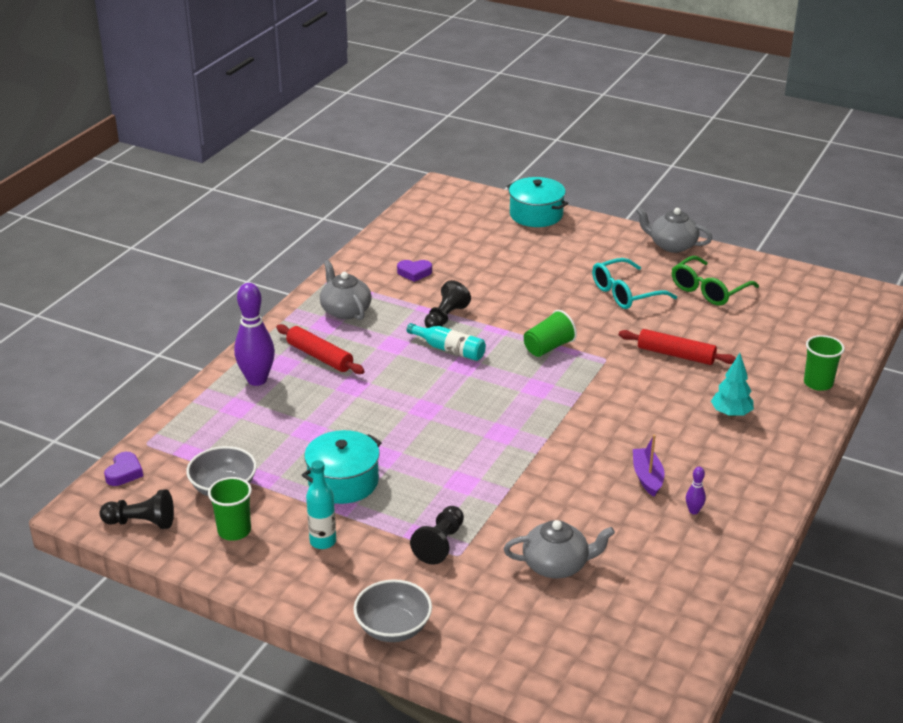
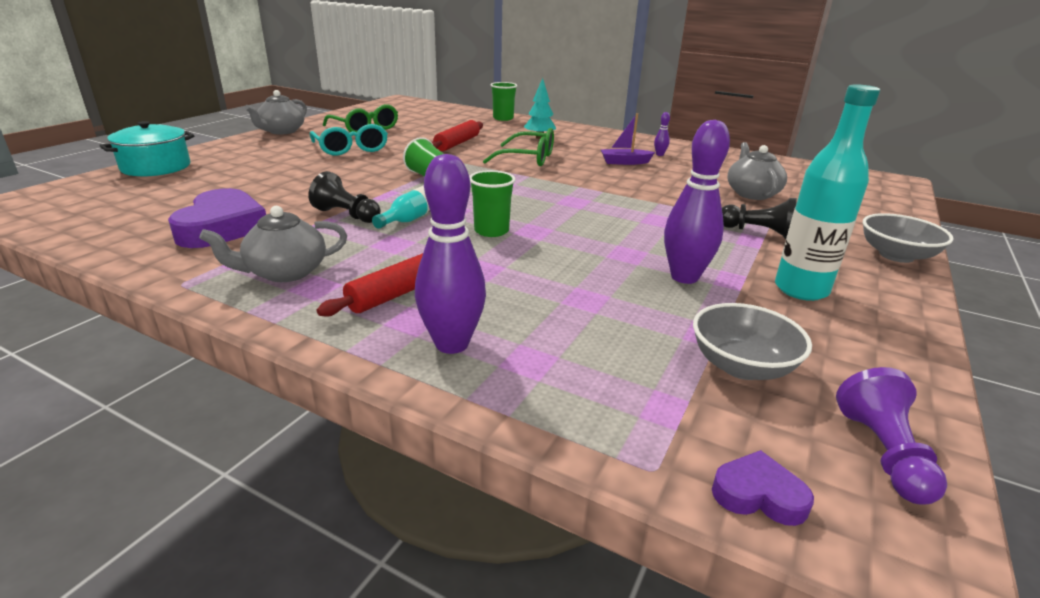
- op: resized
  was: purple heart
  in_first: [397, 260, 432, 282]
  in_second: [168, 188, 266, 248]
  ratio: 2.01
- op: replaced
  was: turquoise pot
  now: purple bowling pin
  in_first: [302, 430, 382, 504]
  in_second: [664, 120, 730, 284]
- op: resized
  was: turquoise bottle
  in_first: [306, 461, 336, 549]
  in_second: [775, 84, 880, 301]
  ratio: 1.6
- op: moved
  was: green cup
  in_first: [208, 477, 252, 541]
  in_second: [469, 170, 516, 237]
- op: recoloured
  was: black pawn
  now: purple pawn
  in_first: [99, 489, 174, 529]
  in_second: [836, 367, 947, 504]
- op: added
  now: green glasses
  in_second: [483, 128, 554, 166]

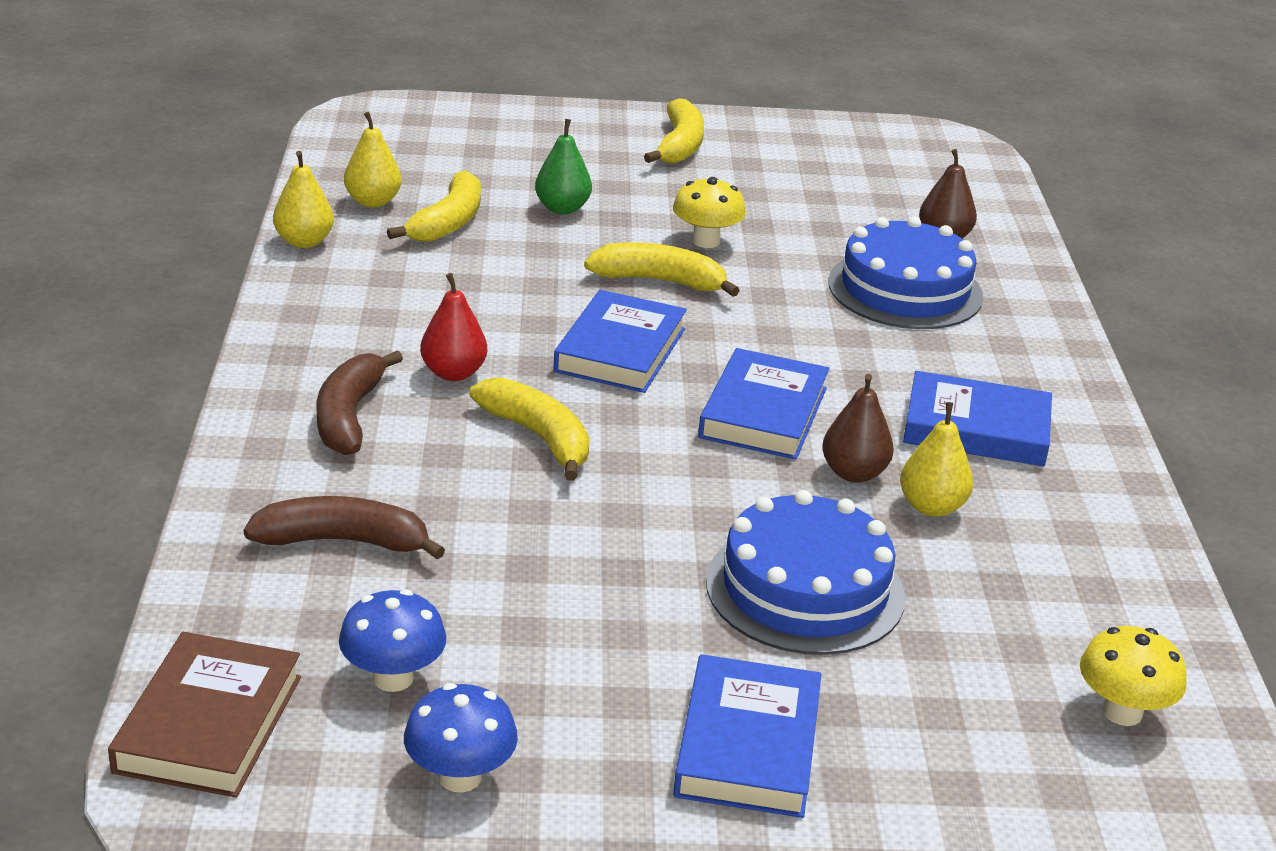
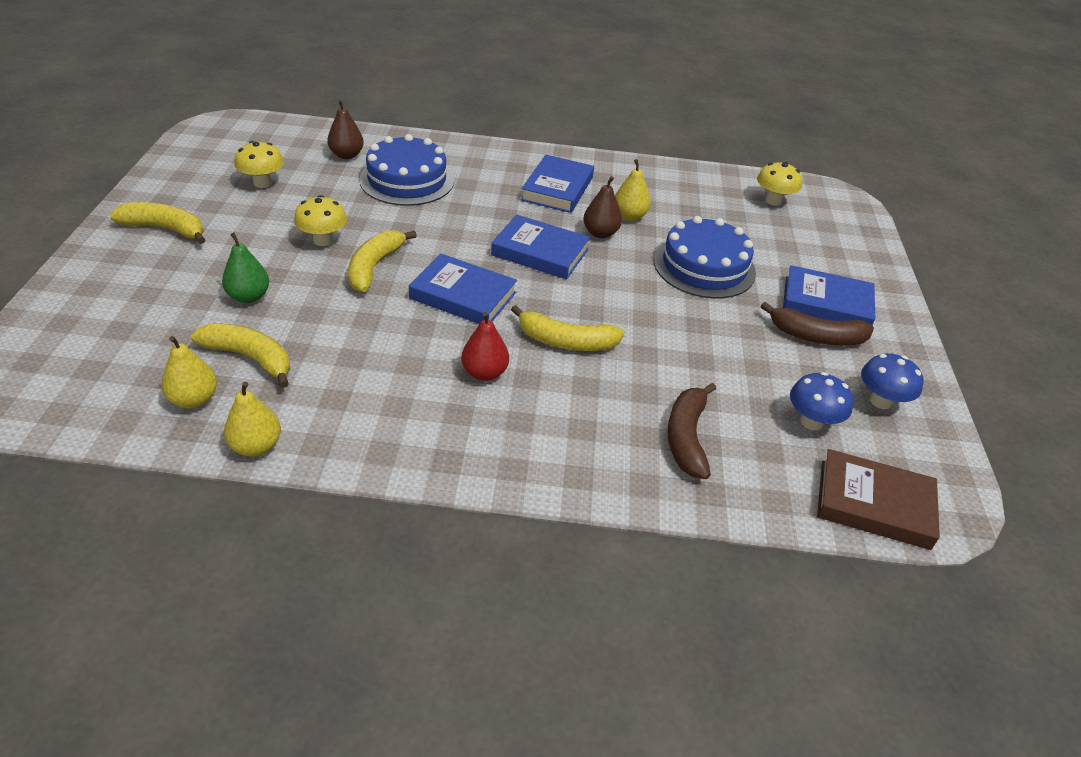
- op: moved
  was: brown banana
  in_first: [317, 350, 403, 455]
  in_second: [761, 302, 874, 346]
- op: turned
  was: yellow banana
  in_first: [470, 377, 590, 480]
  in_second: [511, 305, 624, 351]
  clockwise: -135
- op: added
  now: yellow mushroom
  in_second: [234, 141, 284, 188]

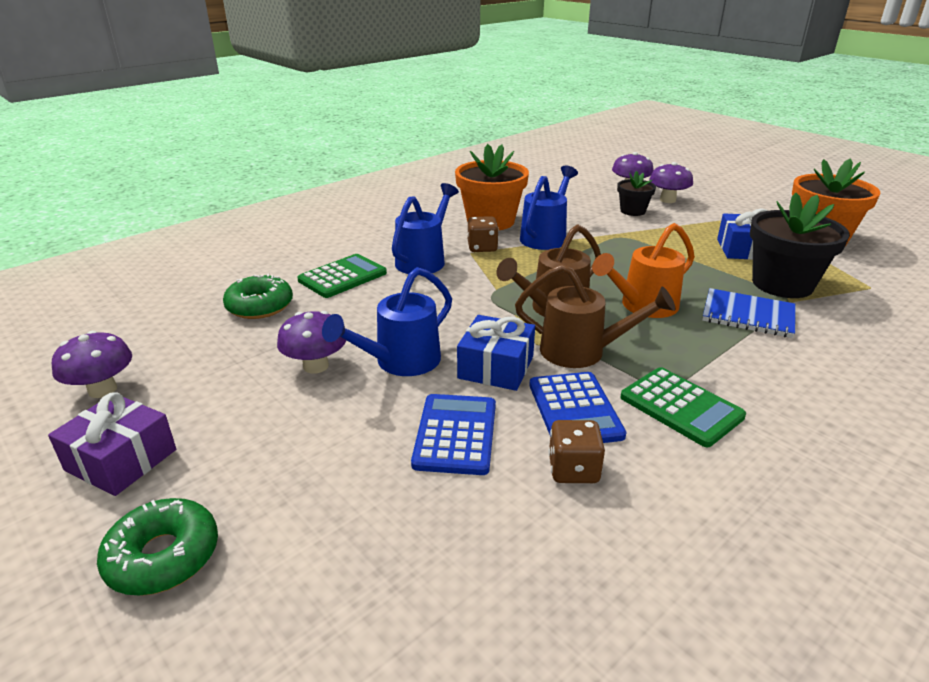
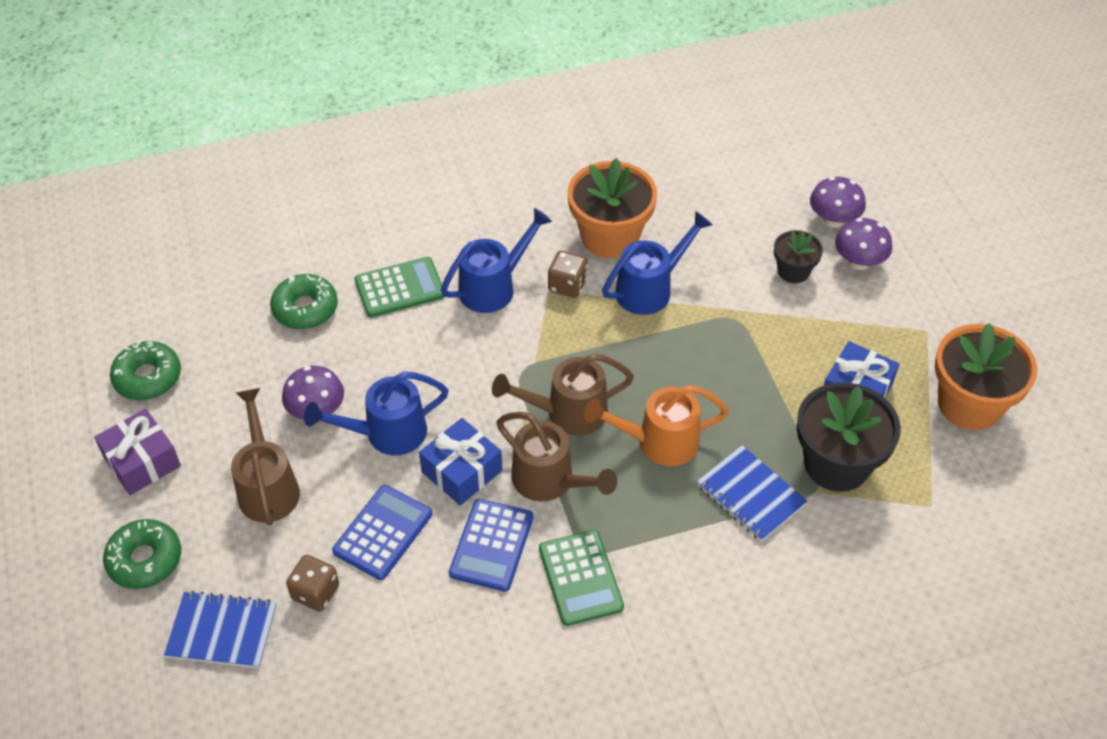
- op: replaced
  was: purple mushroom
  now: green donut
  in_first: [52, 331, 132, 398]
  in_second: [110, 341, 181, 400]
- op: moved
  was: brown dice
  in_first: [549, 420, 605, 483]
  in_second: [286, 555, 339, 612]
- op: added
  now: brown watering can
  in_second: [231, 388, 300, 526]
- op: added
  now: blue notebook
  in_second: [164, 591, 277, 668]

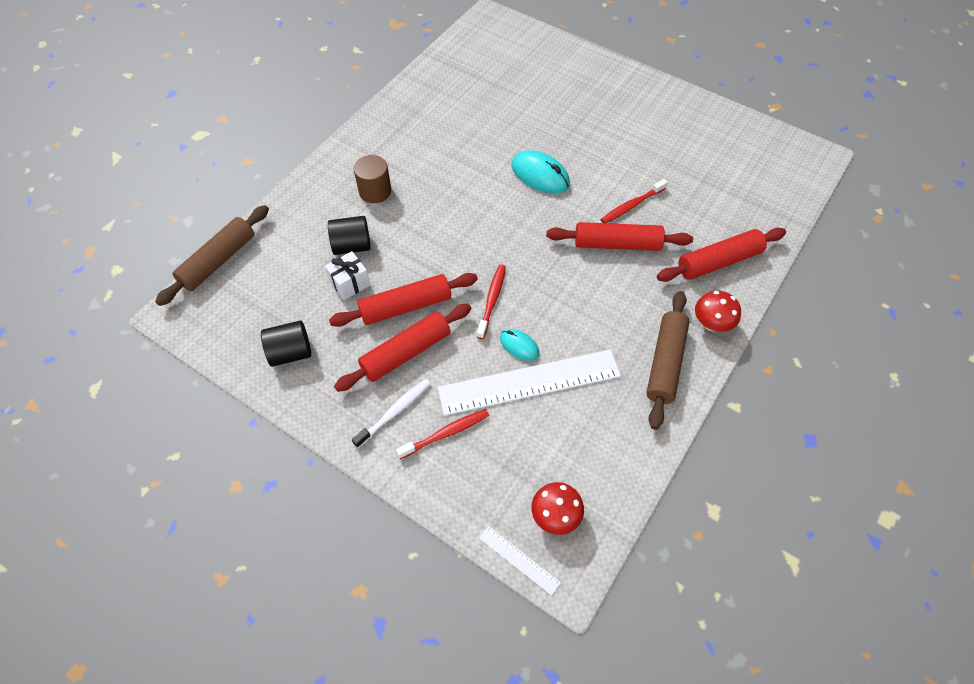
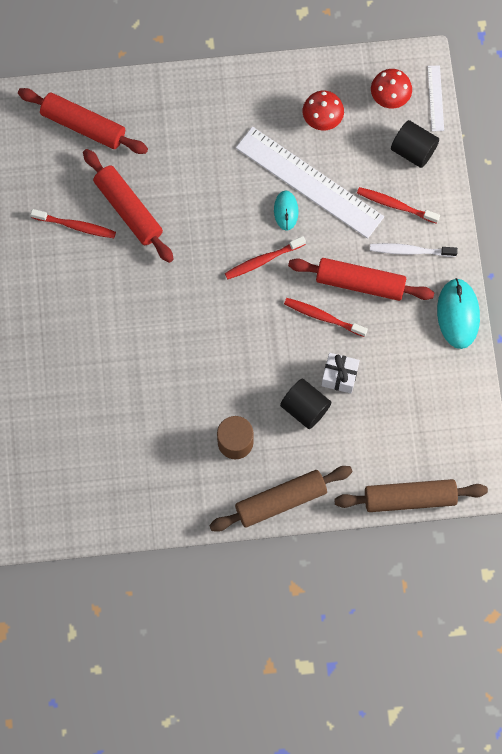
- op: moved
  was: turquoise mouse
  in_first: [512, 150, 570, 193]
  in_second: [437, 278, 480, 349]
- op: replaced
  was: red rolling pin
  now: red toothbrush
  in_first: [329, 273, 478, 327]
  in_second: [284, 298, 368, 337]
- op: moved
  was: brown rolling pin
  in_first: [646, 291, 690, 430]
  in_second: [209, 466, 353, 532]
- op: moved
  was: red mushroom
  in_first: [695, 291, 741, 332]
  in_second: [303, 91, 344, 130]
- op: moved
  was: black cylinder
  in_first: [261, 320, 311, 367]
  in_second: [391, 120, 439, 168]

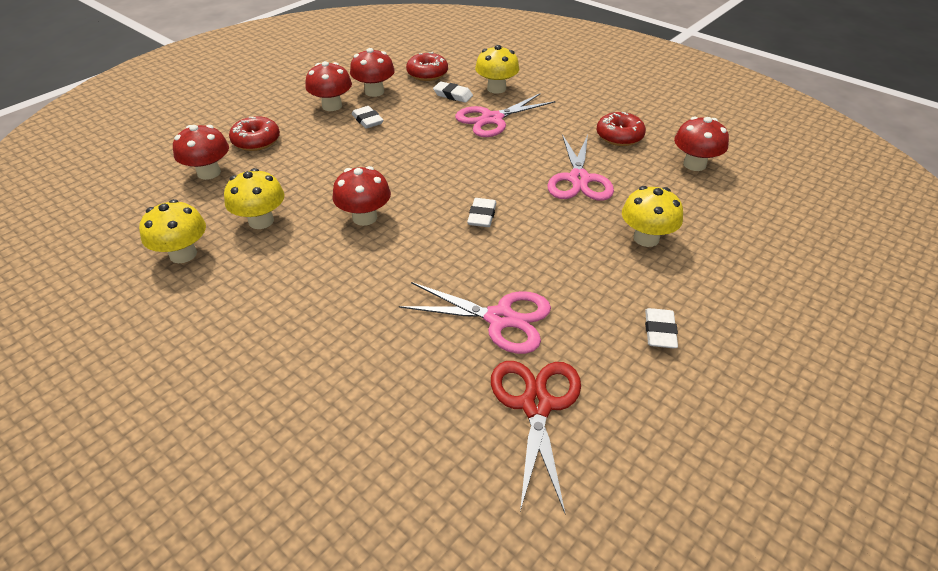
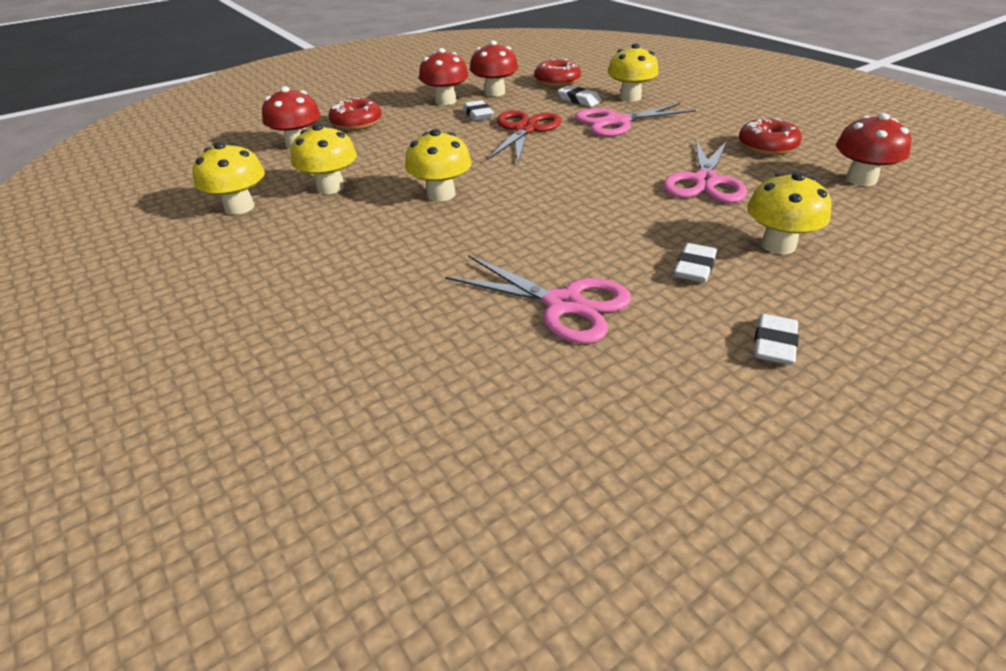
- op: recoloured
  was: red mushroom
  now: yellow mushroom
  in_first: [332, 166, 391, 226]
  in_second: [405, 129, 471, 201]
- op: moved
  was: white eraser
  in_first: [467, 198, 497, 227]
  in_second: [674, 243, 717, 283]
- op: moved
  was: red scissors
  in_first: [491, 361, 581, 515]
  in_second: [487, 110, 562, 163]

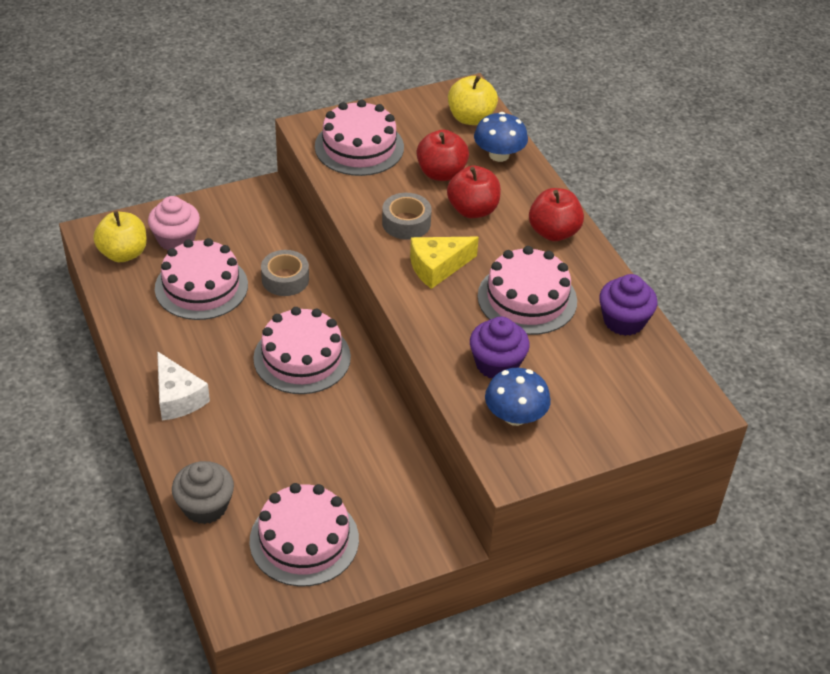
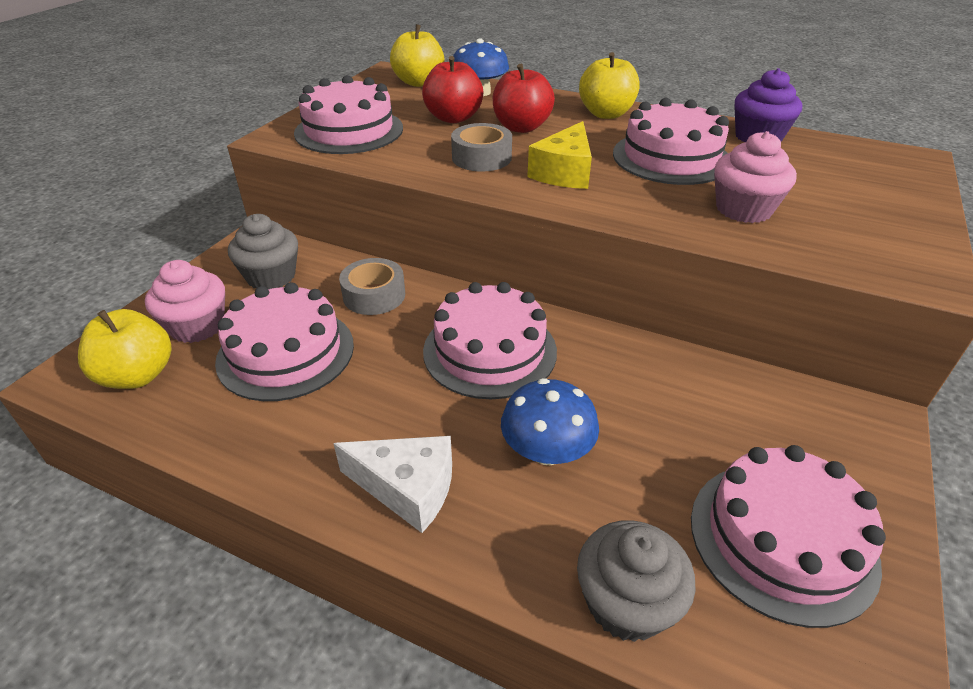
- op: recoloured
  was: red apple
  now: yellow apple
  in_first: [529, 188, 584, 241]
  in_second: [579, 52, 639, 119]
- op: recoloured
  was: purple cupcake
  now: pink cupcake
  in_first: [470, 317, 530, 379]
  in_second: [714, 131, 797, 223]
- op: moved
  was: blue mushroom
  in_first: [485, 368, 551, 426]
  in_second: [501, 378, 599, 465]
- op: added
  now: grey cupcake
  in_second: [228, 214, 298, 289]

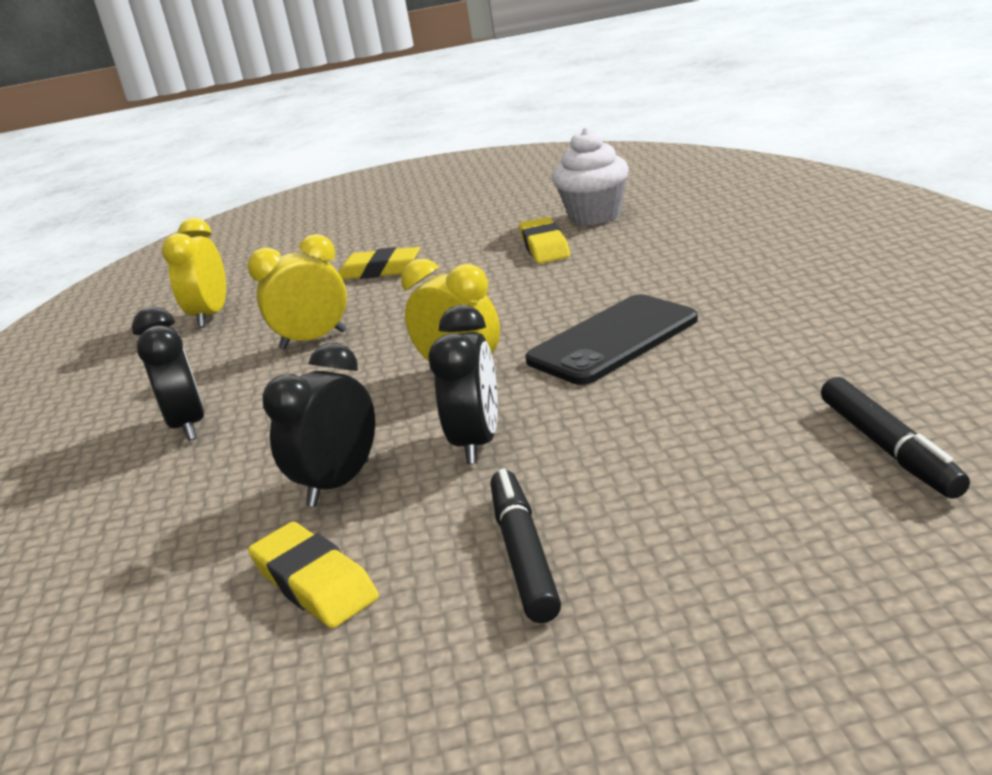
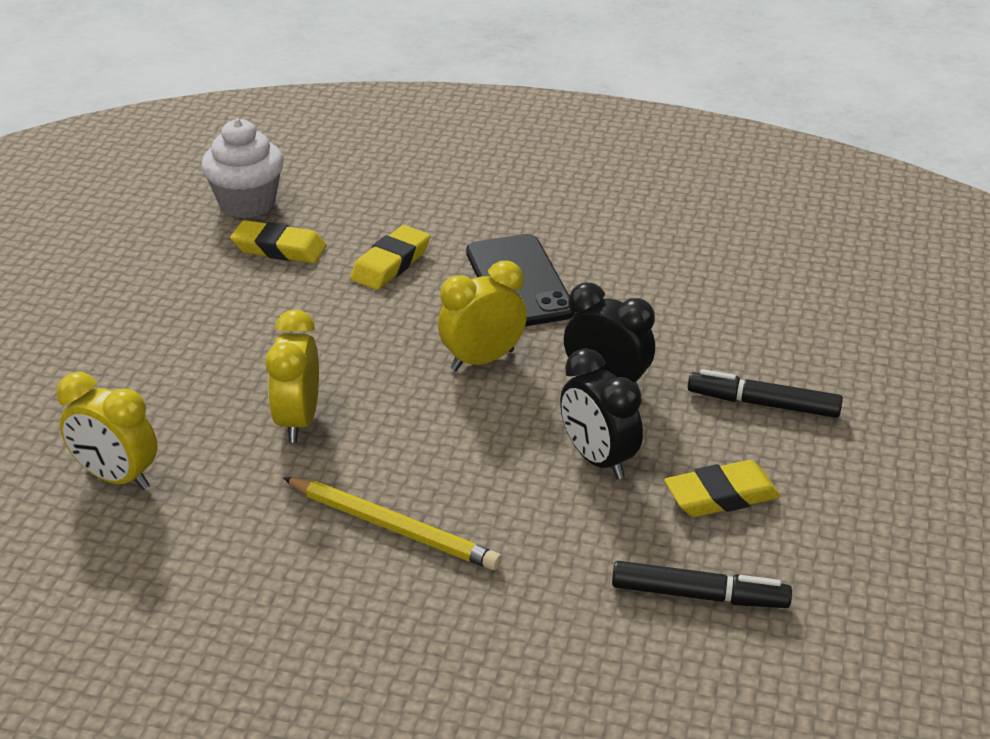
- op: moved
  was: yellow eraser
  in_first: [338, 247, 420, 279]
  in_second: [350, 225, 430, 290]
- op: replaced
  was: black clock
  now: yellow pencil
  in_first: [132, 306, 205, 441]
  in_second: [283, 477, 502, 570]
- op: moved
  was: black marker
  in_first: [821, 377, 970, 499]
  in_second: [612, 561, 792, 608]

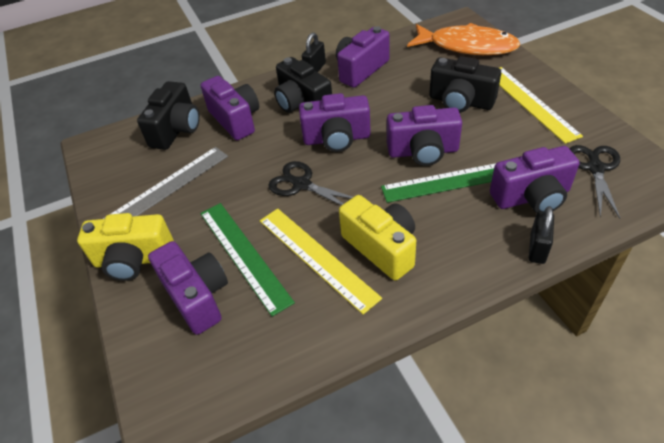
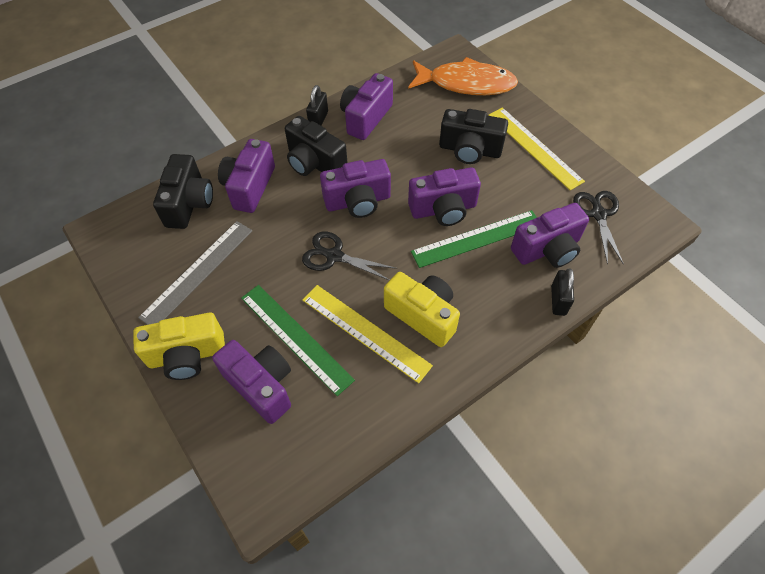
- op: turned
  was: purple camera
  in_first: [201, 76, 259, 140]
  in_second: [218, 139, 275, 213]
  clockwise: -120

